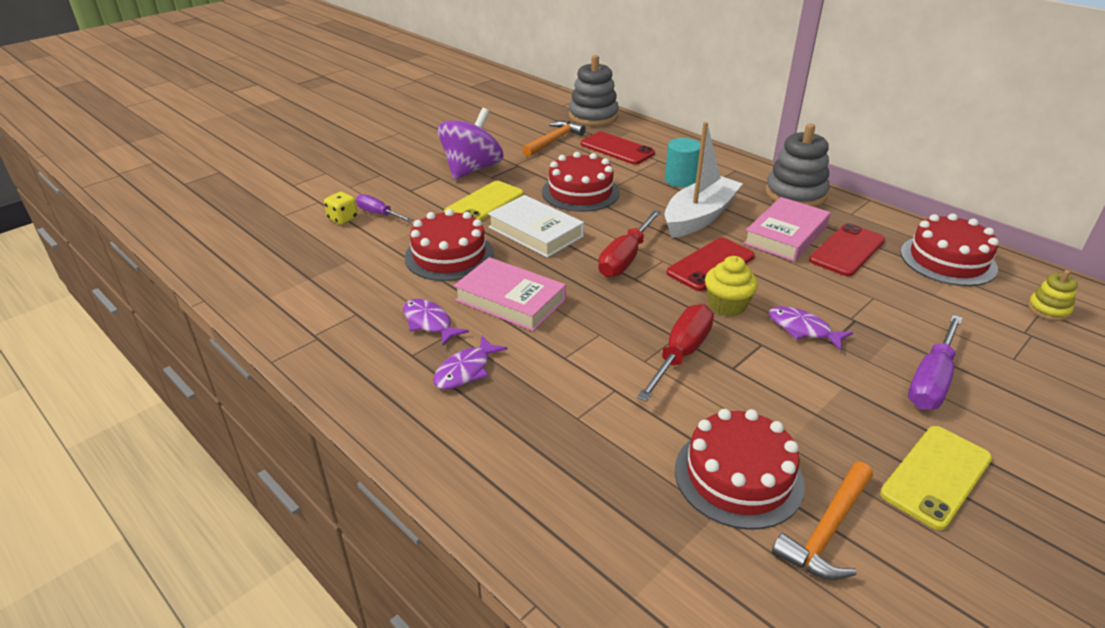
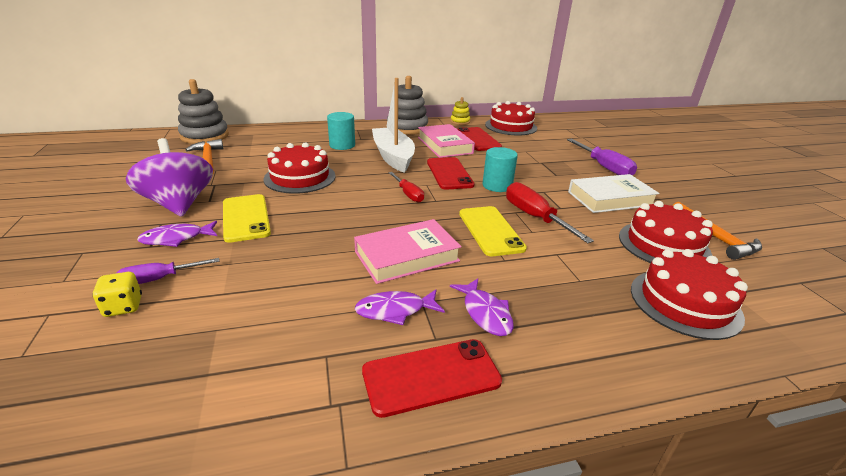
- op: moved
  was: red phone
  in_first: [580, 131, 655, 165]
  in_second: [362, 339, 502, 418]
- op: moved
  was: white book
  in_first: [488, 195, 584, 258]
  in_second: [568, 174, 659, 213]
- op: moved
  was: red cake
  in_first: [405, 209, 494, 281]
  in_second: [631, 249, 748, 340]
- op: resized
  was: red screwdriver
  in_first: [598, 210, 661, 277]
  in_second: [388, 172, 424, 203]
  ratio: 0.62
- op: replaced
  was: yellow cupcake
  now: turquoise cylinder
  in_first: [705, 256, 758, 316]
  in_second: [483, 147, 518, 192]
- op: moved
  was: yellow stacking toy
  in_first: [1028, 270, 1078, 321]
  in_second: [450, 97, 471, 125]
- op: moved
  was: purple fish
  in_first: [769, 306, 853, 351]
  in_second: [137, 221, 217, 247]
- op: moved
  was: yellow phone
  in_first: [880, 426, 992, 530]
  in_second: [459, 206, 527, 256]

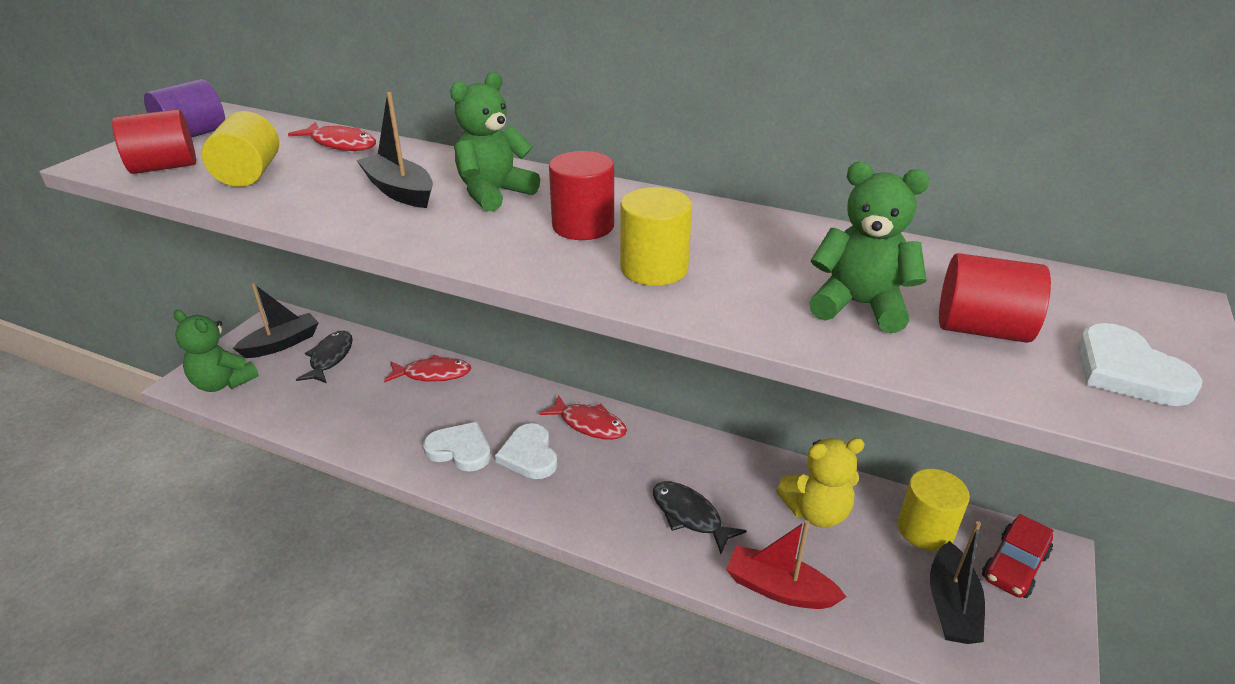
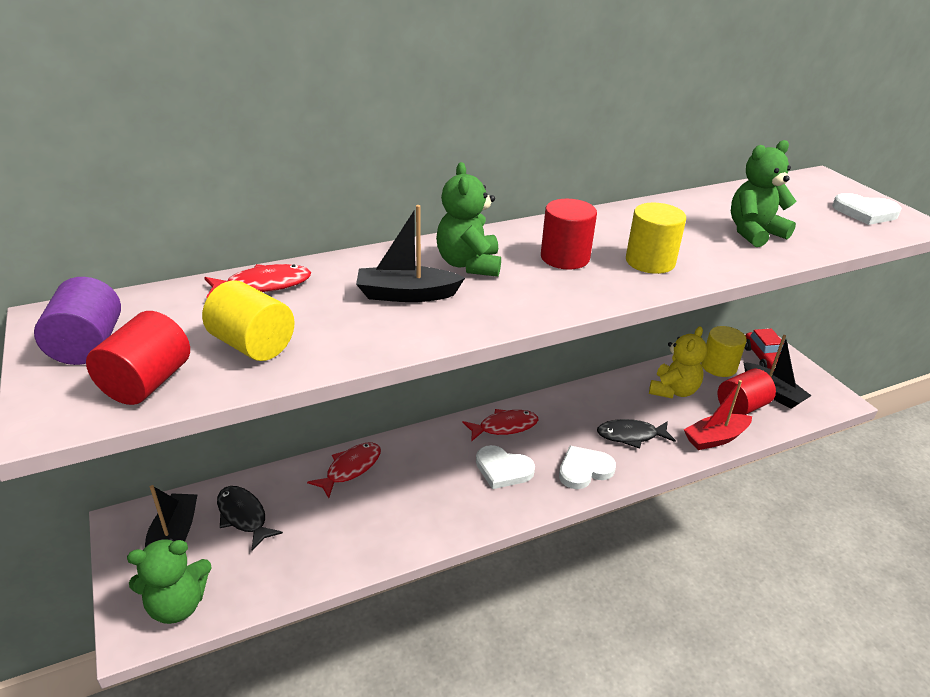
- op: moved
  was: red cylinder
  in_first: [939, 253, 1051, 343]
  in_second: [718, 368, 776, 415]
- op: moved
  was: white heart
  in_first: [423, 422, 491, 472]
  in_second: [559, 446, 616, 489]

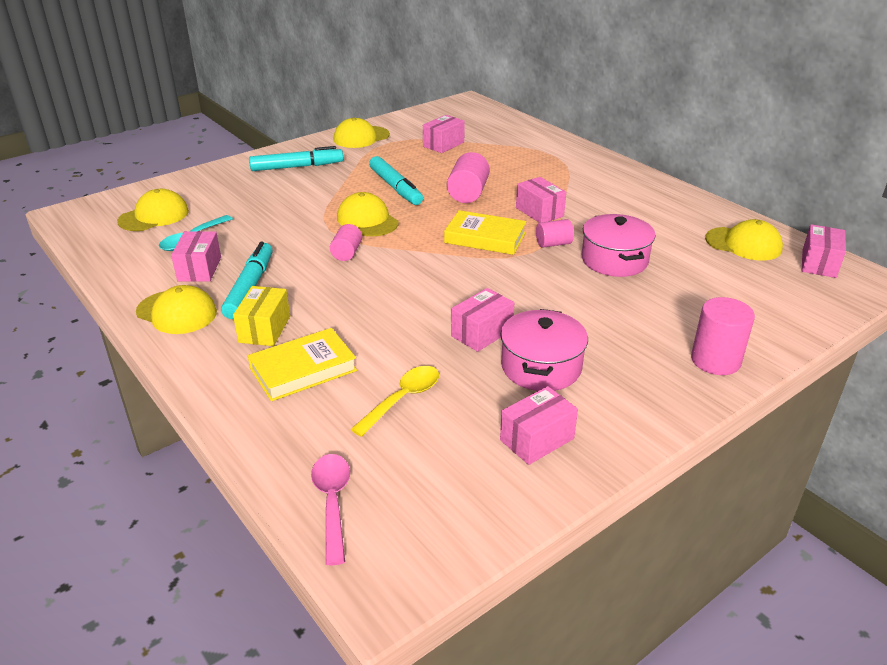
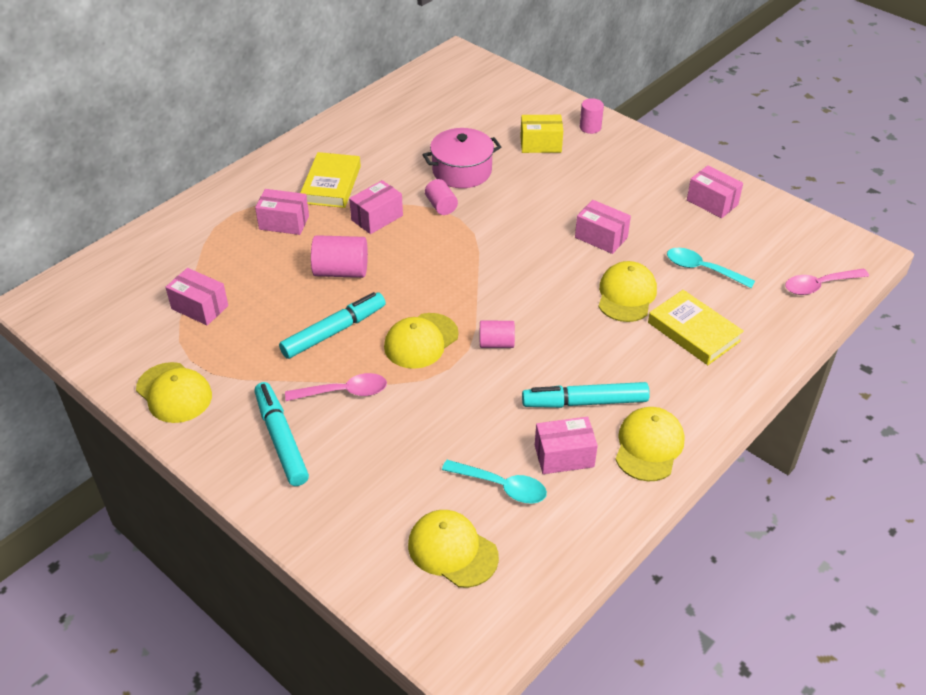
- op: moved
  was: yellow book
  in_first: [444, 210, 526, 255]
  in_second: [300, 152, 361, 208]
- op: moved
  was: yellow cap
  in_first: [705, 219, 783, 260]
  in_second: [598, 261, 657, 322]
- op: moved
  was: pink box
  in_first: [802, 224, 846, 278]
  in_second: [255, 189, 309, 235]
- op: moved
  was: yellow box
  in_first: [233, 286, 290, 346]
  in_second: [520, 115, 563, 153]
- op: resized
  was: pink cylinder
  in_first: [691, 297, 755, 375]
  in_second: [580, 98, 604, 134]
  ratio: 0.63
- op: removed
  was: pink pot
  in_first: [500, 309, 588, 391]
- op: recoloured
  was: yellow spoon
  now: turquoise spoon
  in_first: [351, 366, 439, 437]
  in_second: [667, 248, 755, 288]
- op: added
  now: pink spoon
  in_second: [285, 373, 387, 401]

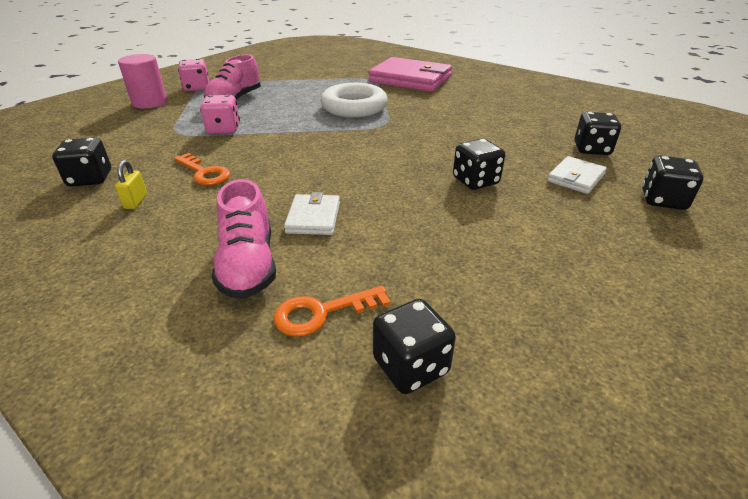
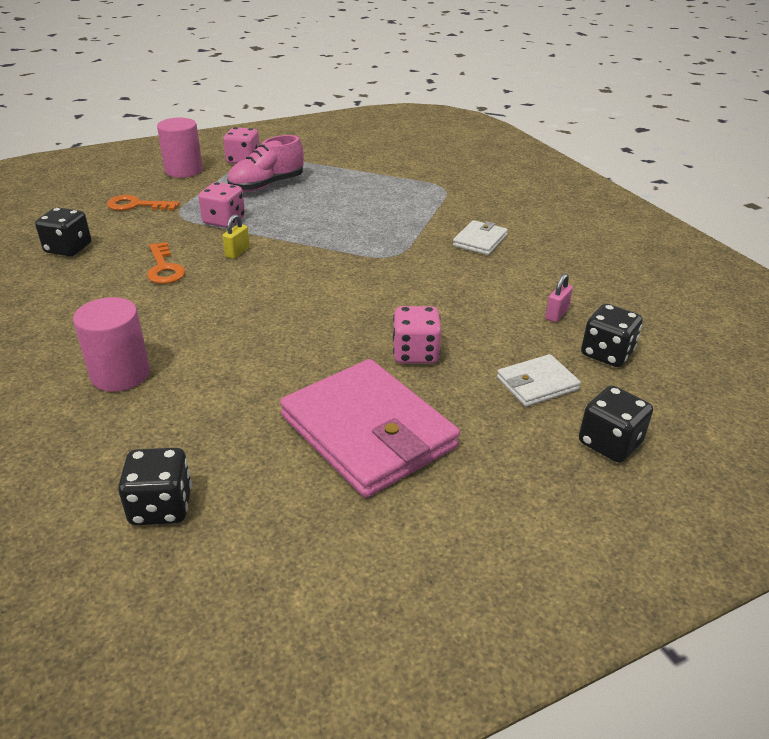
- op: moved
  was: pink wallet
  in_first: [368, 57, 452, 92]
  in_second: [280, 359, 460, 498]
- op: removed
  was: white ring
  in_first: [321, 83, 388, 117]
- op: recoloured
  was: black dice
  now: pink dice
  in_first: [453, 139, 505, 190]
  in_second: [393, 306, 441, 364]
- op: moved
  was: yellow padlock
  in_first: [115, 160, 147, 209]
  in_second: [223, 214, 250, 259]
- op: replaced
  was: pink shoe
  now: pink cylinder
  in_first: [212, 179, 276, 299]
  in_second: [73, 297, 150, 392]
- op: moved
  was: white wallet
  in_first: [284, 192, 340, 235]
  in_second: [453, 220, 508, 255]
- op: moved
  was: orange key
  in_first: [274, 286, 391, 337]
  in_second: [107, 195, 179, 211]
- op: added
  now: pink padlock
  in_second: [545, 274, 573, 322]

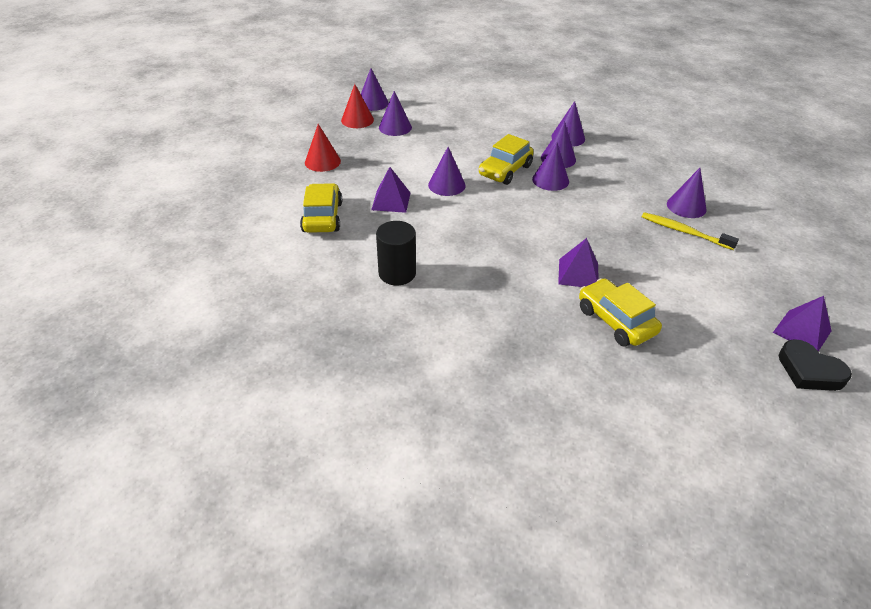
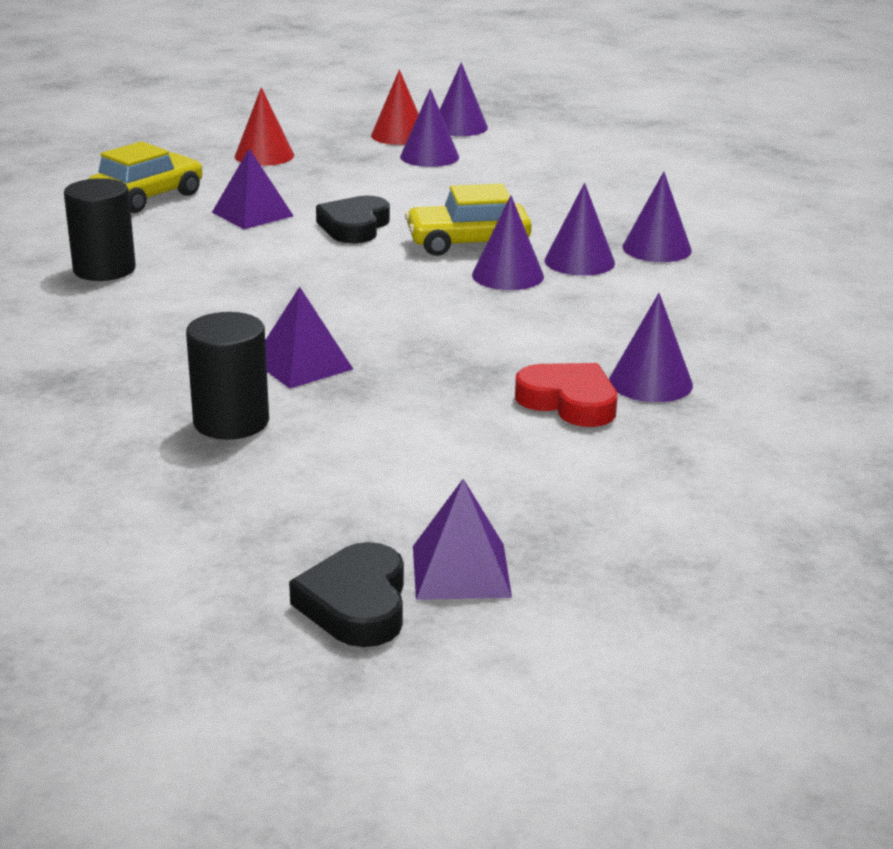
- op: replaced
  was: purple cone
  now: black heart
  in_first: [428, 147, 466, 196]
  in_second: [316, 196, 390, 243]
- op: replaced
  was: yellow toothbrush
  now: red heart
  in_first: [642, 212, 739, 250]
  in_second: [515, 363, 618, 427]
- op: replaced
  was: yellow car
  now: black cylinder
  in_first: [579, 278, 662, 347]
  in_second: [186, 312, 269, 439]

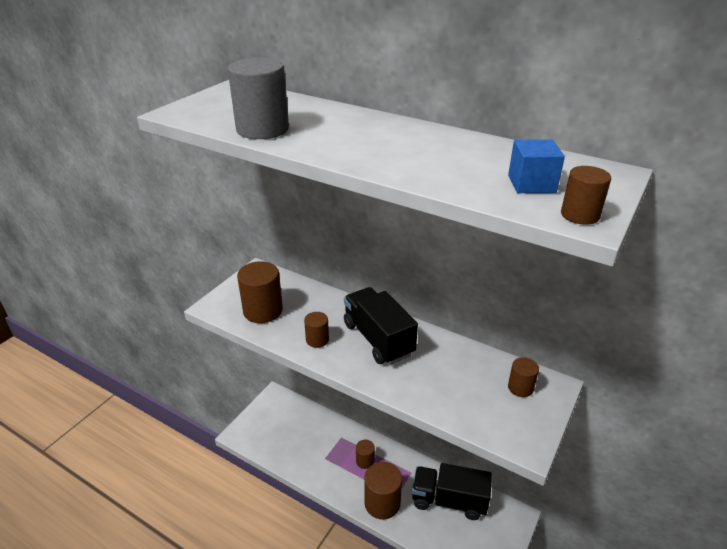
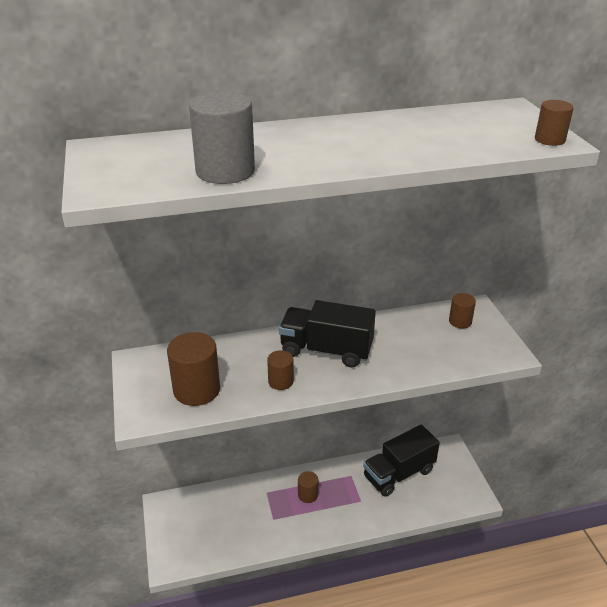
- op: removed
  was: blue cube
  in_first: [508, 139, 565, 193]
- op: removed
  was: brown cylinder
  in_first: [364, 462, 402, 520]

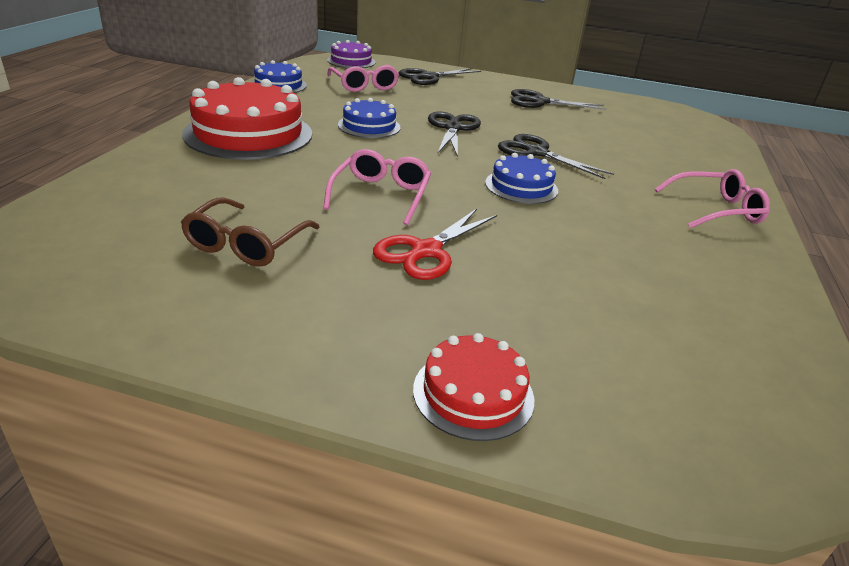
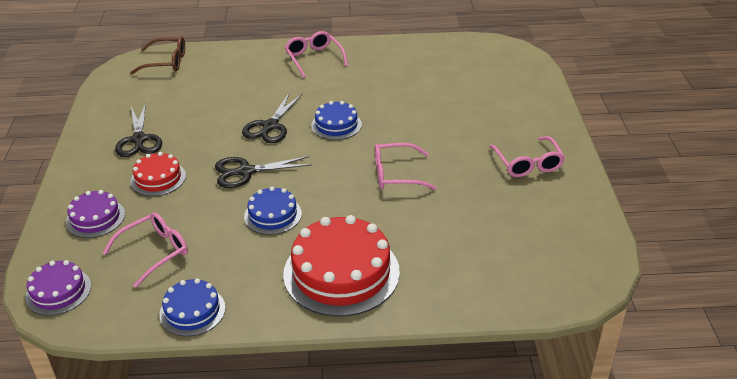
- op: replaced
  was: black scissors
  now: purple cake
  in_first: [398, 68, 481, 85]
  in_second: [66, 190, 125, 238]
- op: moved
  was: brown glasses
  in_first: [181, 197, 319, 267]
  in_second: [130, 36, 185, 74]
- op: removed
  was: red scissors
  in_first: [373, 209, 497, 280]
- op: moved
  was: red cake
  in_first: [413, 333, 534, 441]
  in_second: [130, 152, 186, 196]
- op: added
  now: pink glasses
  in_second: [489, 136, 565, 177]

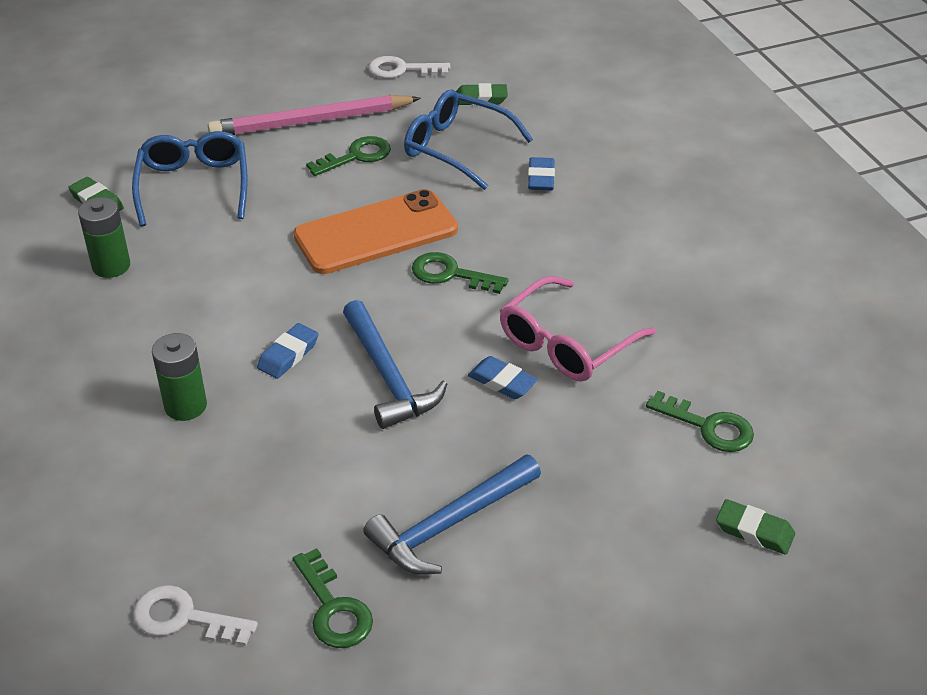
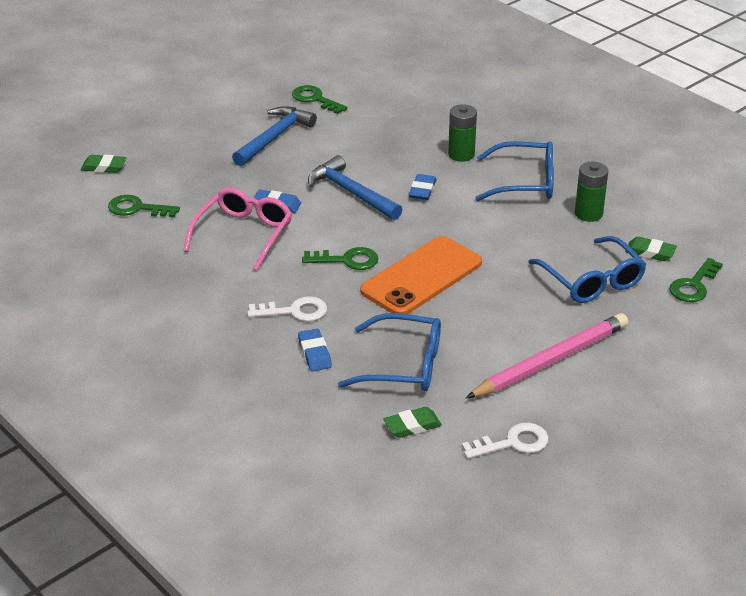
- op: moved
  was: green key
  in_first: [306, 136, 391, 176]
  in_second: [670, 258, 723, 302]
- op: moved
  was: white key
  in_first: [133, 585, 258, 646]
  in_second: [247, 296, 327, 322]
- op: added
  now: blue glasses
  in_second: [475, 141, 554, 201]

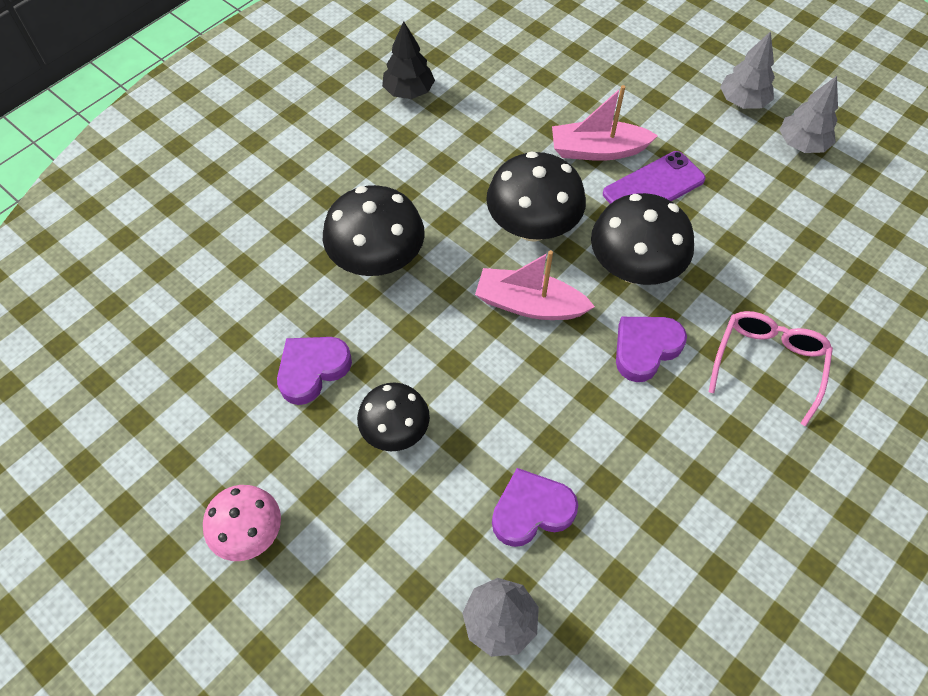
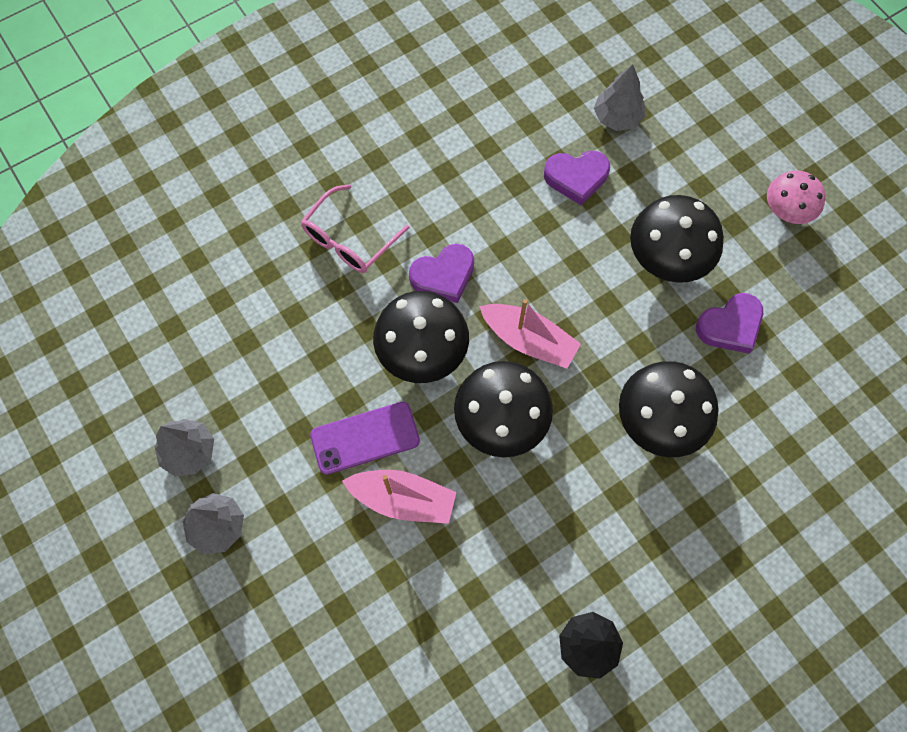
- op: resized
  was: black mushroom
  in_first: [357, 382, 430, 451]
  in_second: [630, 195, 724, 283]
  ratio: 1.56

